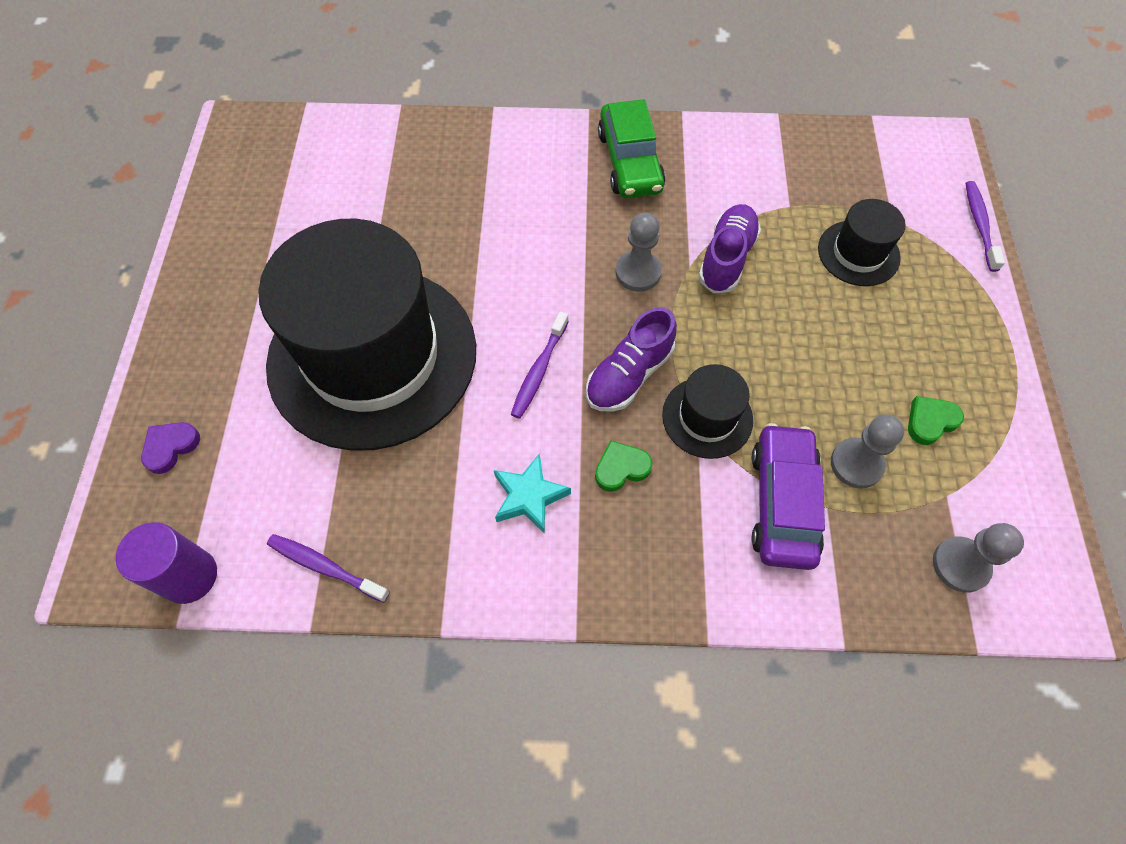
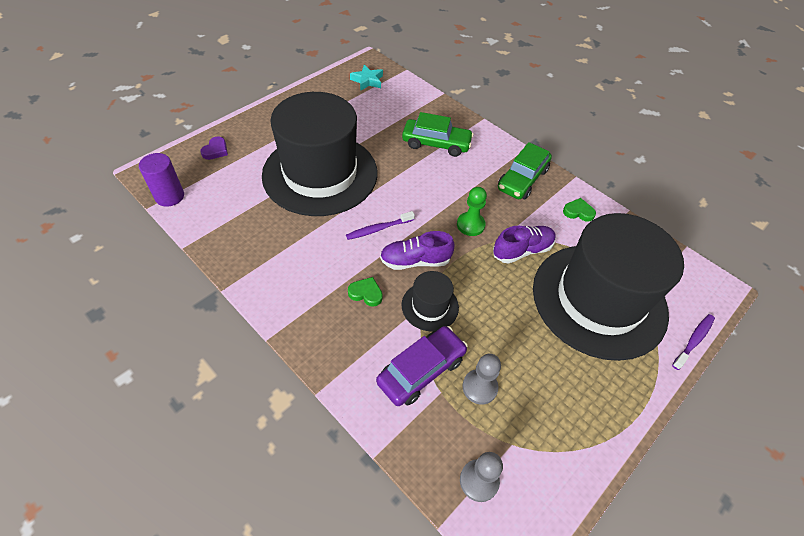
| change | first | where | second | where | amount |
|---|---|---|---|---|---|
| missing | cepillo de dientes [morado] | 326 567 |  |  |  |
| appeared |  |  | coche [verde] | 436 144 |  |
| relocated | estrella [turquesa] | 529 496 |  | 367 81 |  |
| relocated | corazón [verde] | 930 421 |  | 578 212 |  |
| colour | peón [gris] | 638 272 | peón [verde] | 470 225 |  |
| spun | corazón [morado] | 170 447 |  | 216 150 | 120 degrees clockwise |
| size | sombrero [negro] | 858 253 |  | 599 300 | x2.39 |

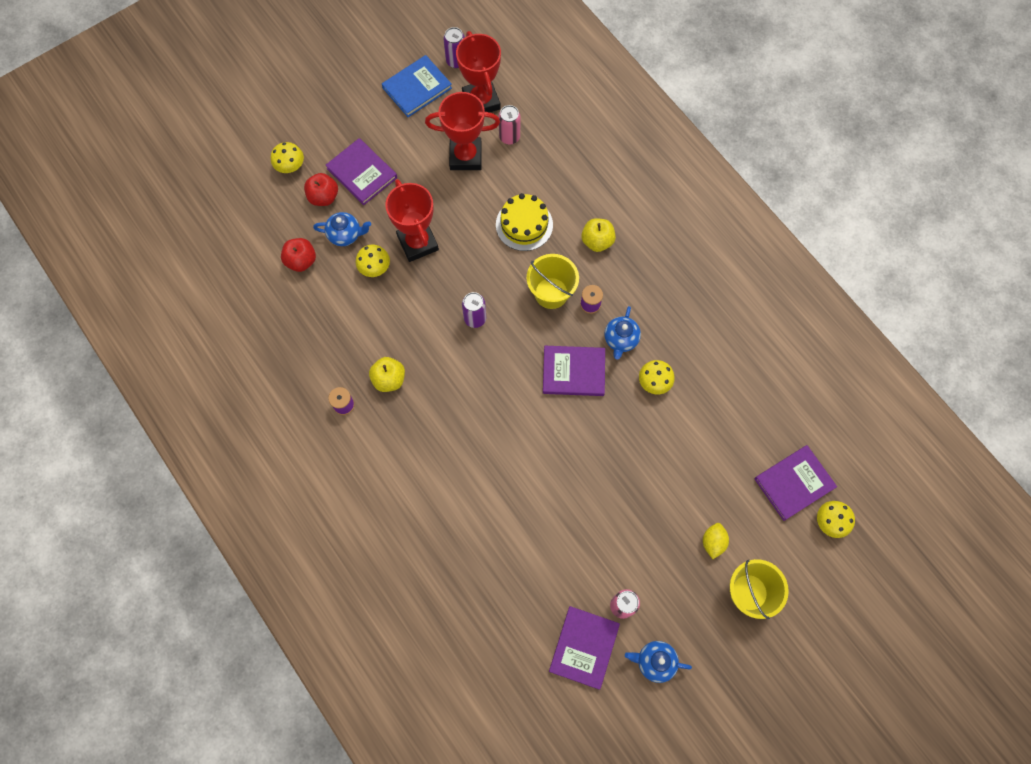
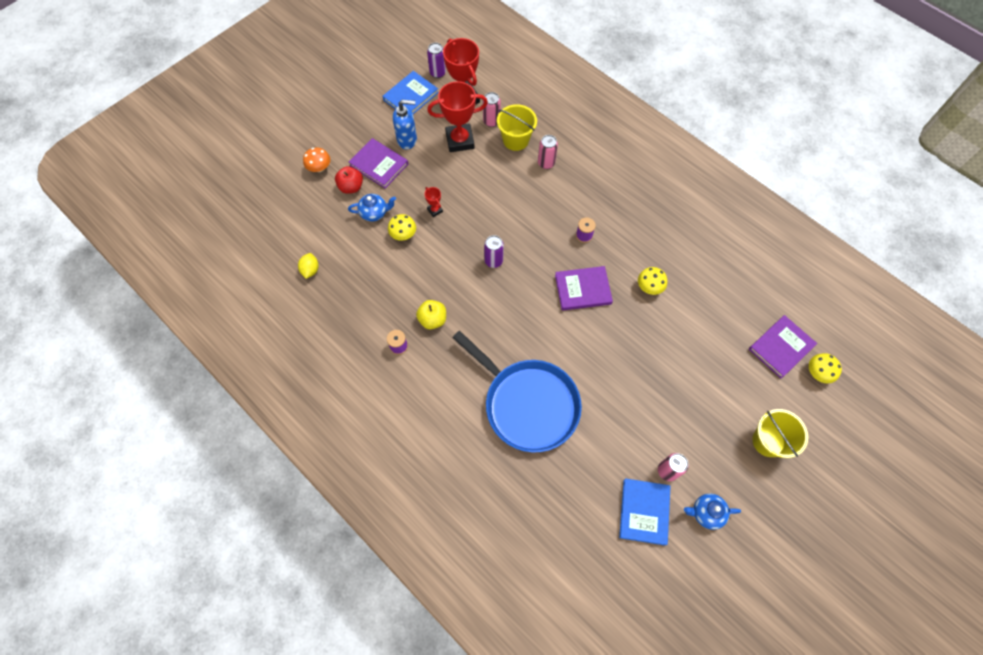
| change | first | where | second | where | amount |
|---|---|---|---|---|---|
| missing | manzana [rojo] | 301 261 |  |  |  |
| missing | tarta [amarillo] | 524 225 |  |  |  |
| missing | manzana [amarillo] | 597 241 |  |  |  |
| missing | tetera [azul] | 620 340 |  |  |  |
| appeared |  |  | dispensador de jabón [azul] | 407 140 |  |
| appeared |  |  | sartén [azul] | 528 404 |  |
| appeared |  |  | lata [rosa] | 546 163 |  |
| relocated | balde [amarillo] | 551 293 |  | 515 140 |  |
| relocated | limón [amarillo] | 713 542 |  | 310 270 |  |
| colour | seta [amarillo] | 290 166 | seta [naranja] | 319 168 |  |
| colour | libro [morado] | 584 647 | libro [azul] | 644 512 |  |
| size | trofeo [rojo] | 418 243 |  | 435 210 | x0.44 |

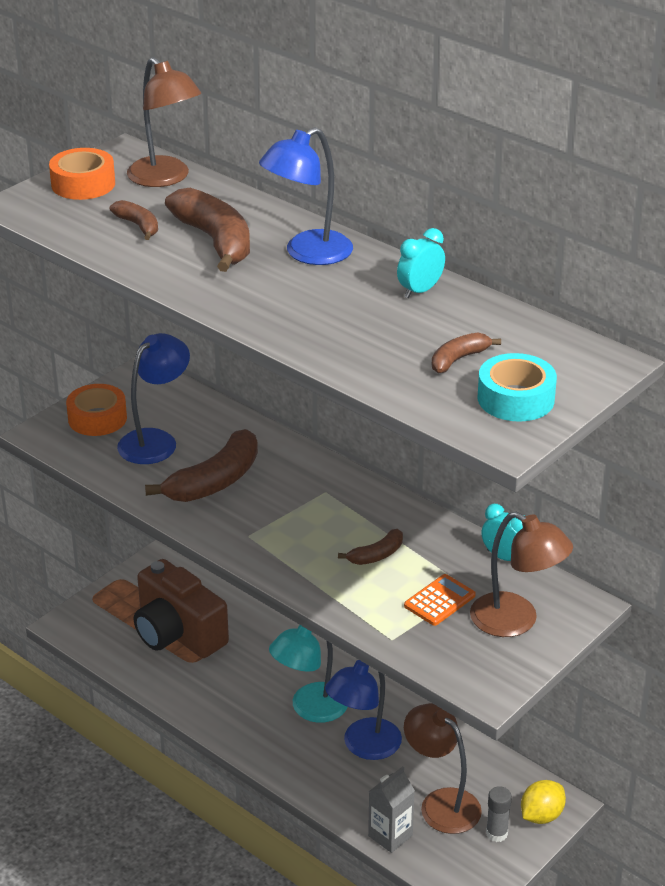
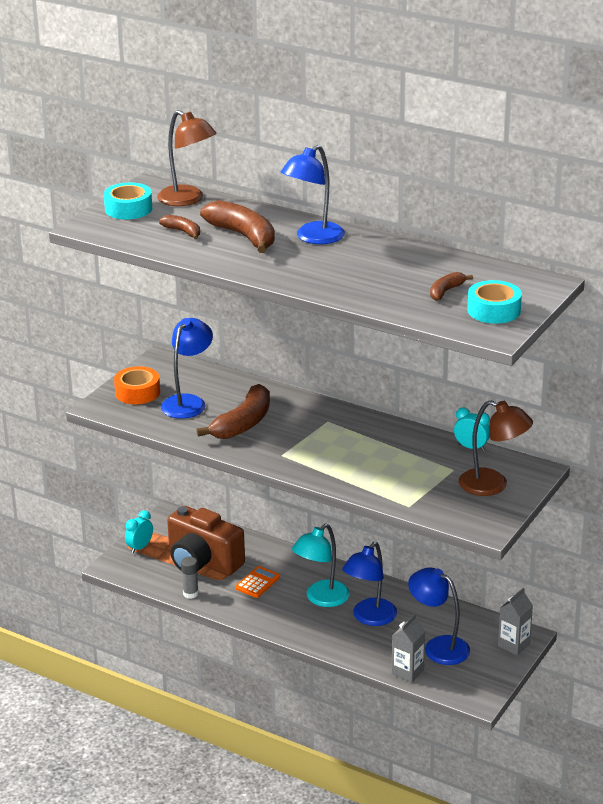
| change | first | where | second | where | amount |
|---|---|---|---|---|---|
| missing | plátano [marrón] | 376 555 |  |  |  |
| relocated | despertador [turquesa] | 420 291 |  | 140 547 |  |
| relocated | calculadora [naranja] | 439 601 |  | 257 582 |  |
| relocated | barra de pegamento [gris] | 496 833 |  | 190 593 |  |
| exchanged | limón [amarillo] | 541 815 | cartón de leche [gris] | 514 645 |  |
| colour | cinta adhesiva [naranja] | 83 184 | cinta adhesiva [turquesa] | 128 209 |  |
| colour | lámpara [marrón] | 441 803 | lámpara [azul] | 438 646 |  |

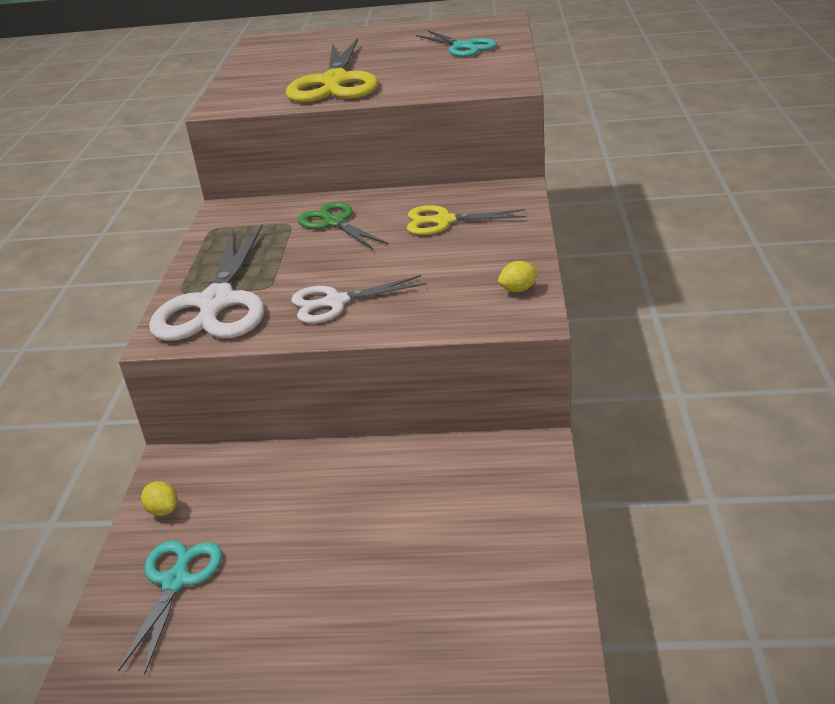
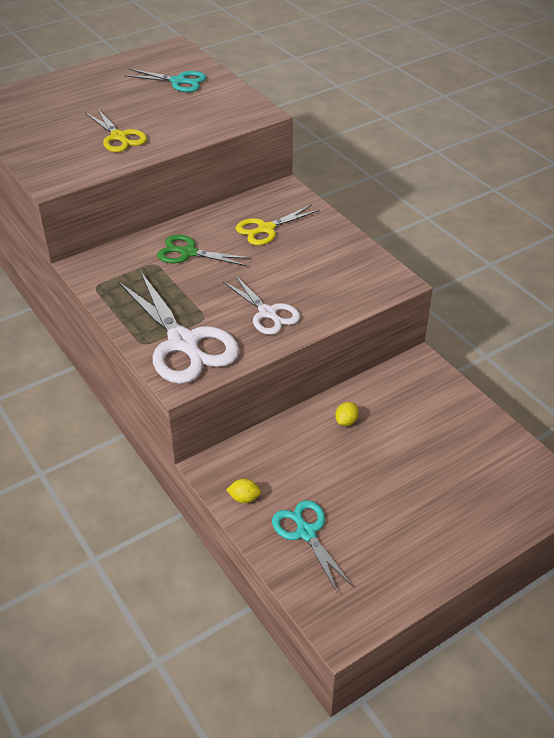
| change | first | where | second | where | amount |
|---|---|---|---|---|---|
| relocated | limón [amarillo] | 518 290 |  | 346 421 |  |
| spun | tijeras [blanco] | 335 302 |  | 267 313 | 75 degrees counterclockwise |
| size | tijeras [amarillo] | 335 82 |  | 119 137 | x0.58 |

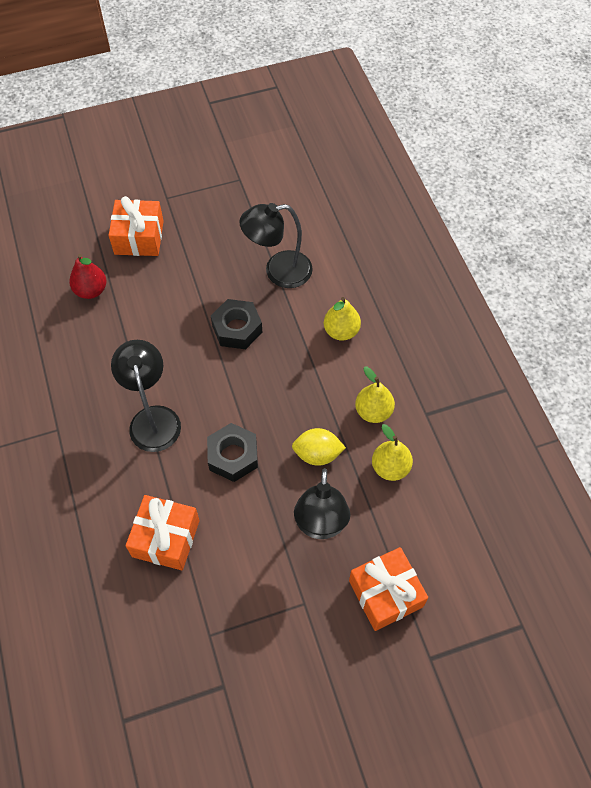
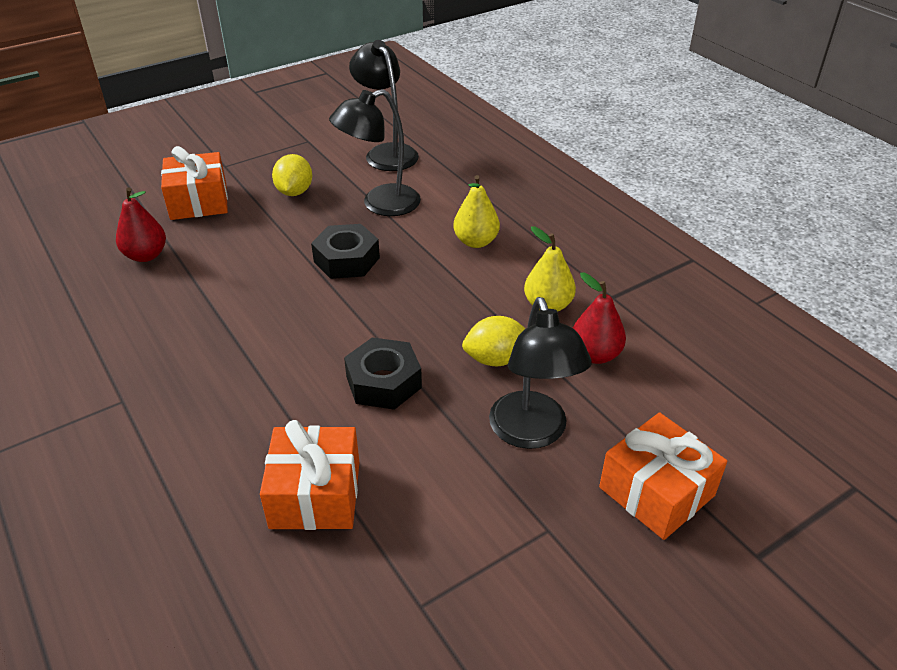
| change | first | where | second | where | amount |
|---|---|---|---|---|---|
| appeared |  |  | limón [amarillo] | 294 192 |  |
| relocated | lámpara [negro] | 153 418 |  | 387 152 |  |
| colour | pera [amarillo] | 390 467 | pera [rojo] | 595 355 |  |

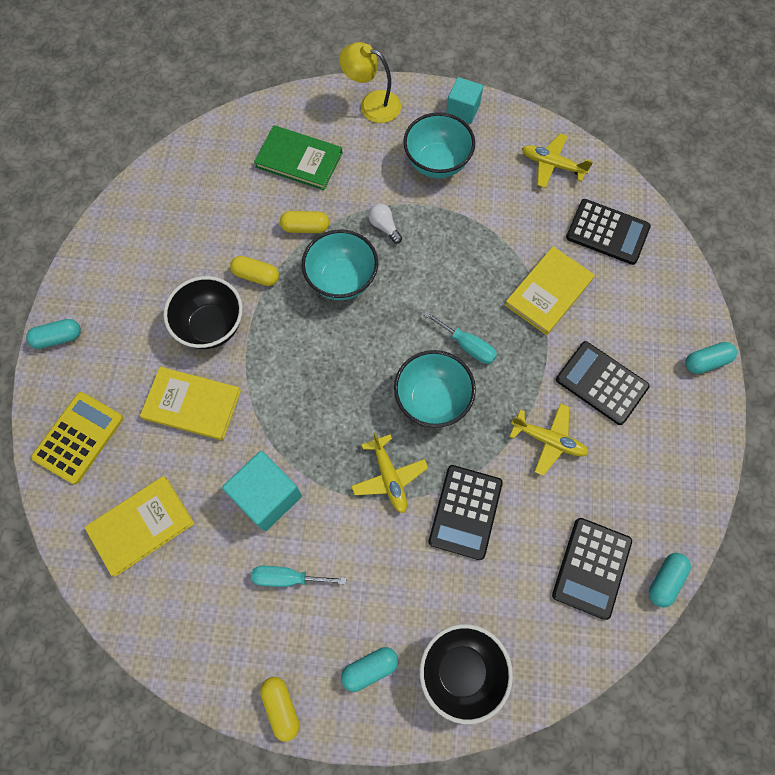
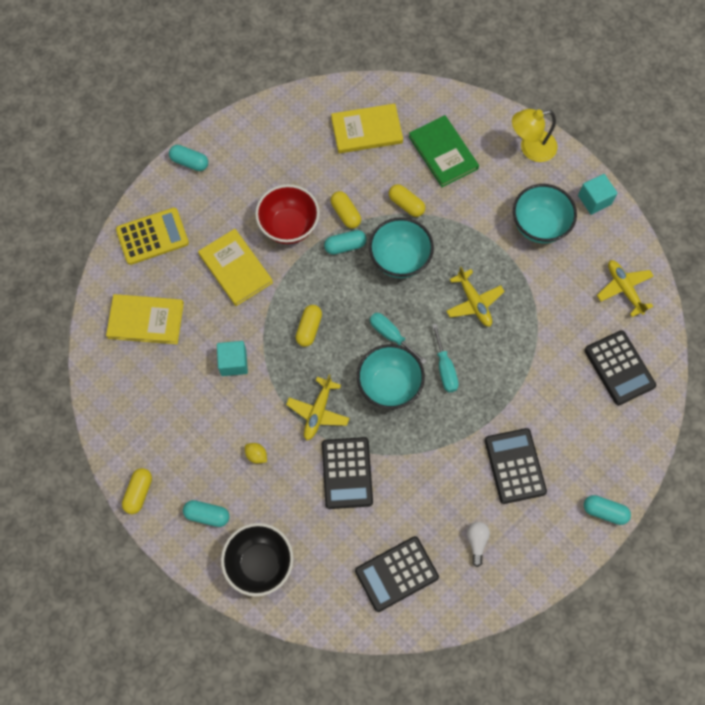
| change | first | where | second | where | amount |
|---|---|---|---|---|---|
| appeared |  |  | limón [amarillo] | 256 455 |  |
| appeared |  |  | cápsula [amarillo] | 309 328 |  |
| relocated | destornillador [turquesa] | 288 577 |  | 391 335 |  |
| relocated | bombilla [blanco] | 384 227 |  | 476 542 |  |
| relocated | libro [amarillo] | 549 292 |  | 367 130 |  |
| relocated | avión [amarillo] | 548 440 |  | 474 302 |  |
| relocated | cápsula [turquesa] | 665 580 |  | 345 246 |  |
| colour | cuenco [negro] | 211 326 | cuenco [rojo] | 289 226 |  |
| spun | lámpara [amarillo] | 372 104 |  | 530 148 | 75 degrees counterclockwise |
| spun | calculadora [negro] | 465 512 |  | 347 473 | 60 degrees counterclockwise |
| size | cubo [turquesa] | 267 496 |  | 233 362 | x0.65 |

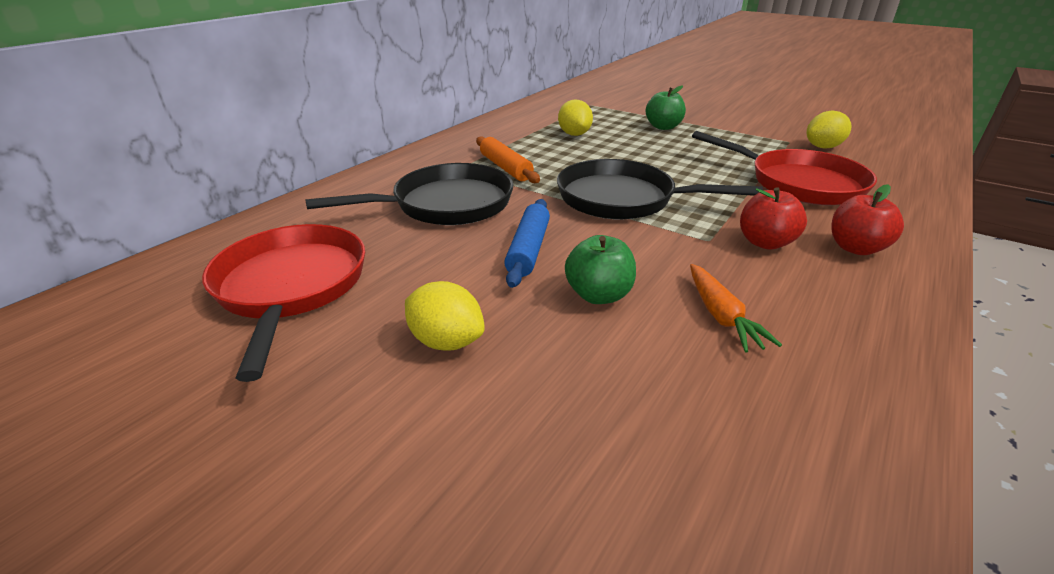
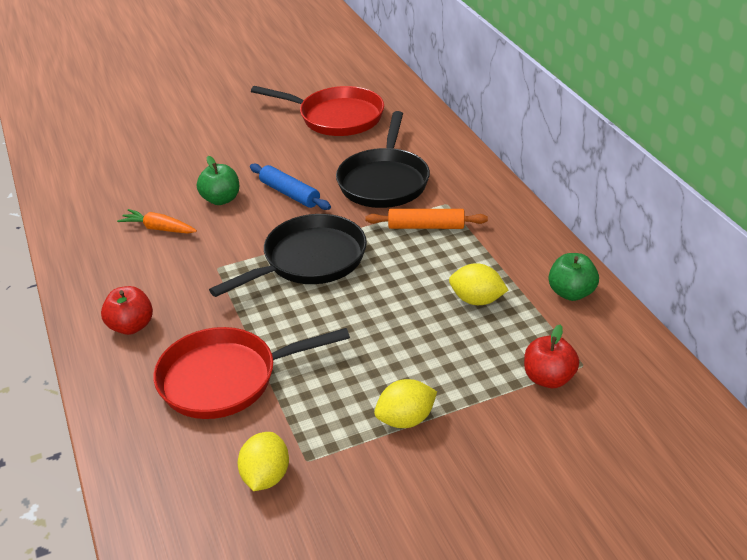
| change | first | where | second | where | amount |
|---|---|---|---|---|---|
| relocated | limón [amarillo] | 446 341 |  | 406 419 |  |
| relocated | manzana [verde] | 663 127 |  | 571 293 |  |
| relocated | manzana [rojo] | 765 242 |  | 548 378 |  |

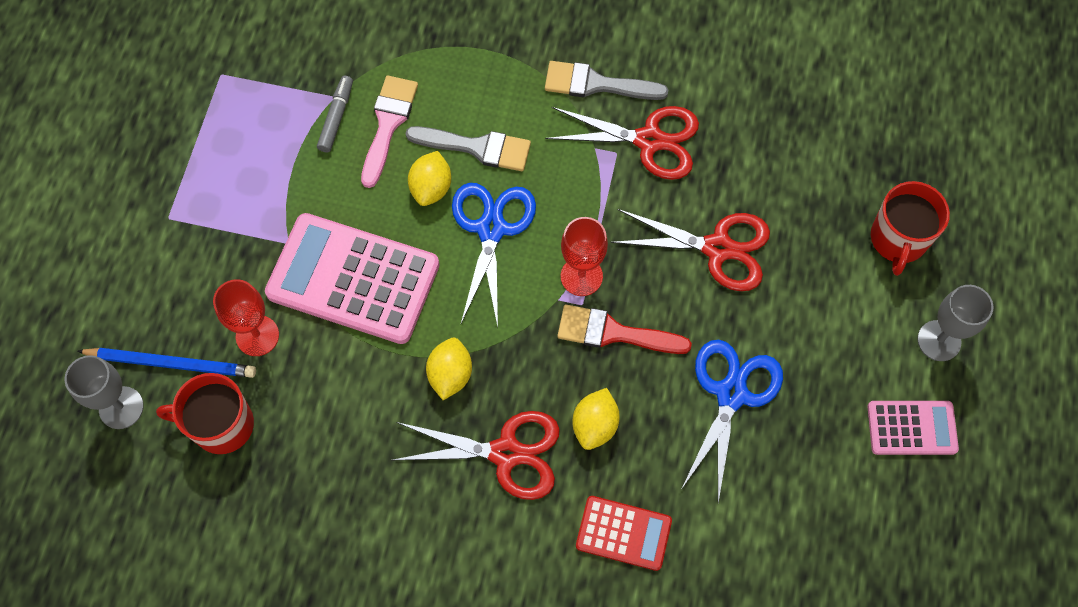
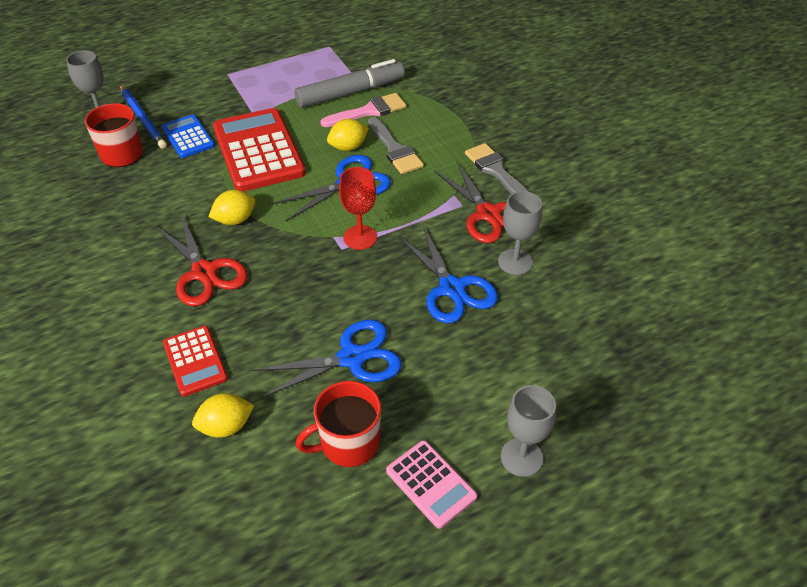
| change | first | where | second | where | amount |
|---|---|---|---|---|---|
| missing | pincel [rojo] | 614 333 |  |  |  |
| appeared |  |  | copa [gris] | 515 262 |  |
| relocated | limón [amarillo] | 595 425 |  | 226 426 |  |
| relocated | taza [rojo] | 898 239 |  | 348 443 |  |
| exchanged | copa [rojo] | 257 335 | calculadora [azul] | 188 137 |  |
| colour | calculadora [rosa] | 353 279 | calculadora [rojo] | 258 151 |  |
| colour | tijeras [rojo] | 717 248 | tijeras [azul] | 452 288 |  |
| size | rotulador [gris] | 336 117 |  | 350 93 | x1.96 |

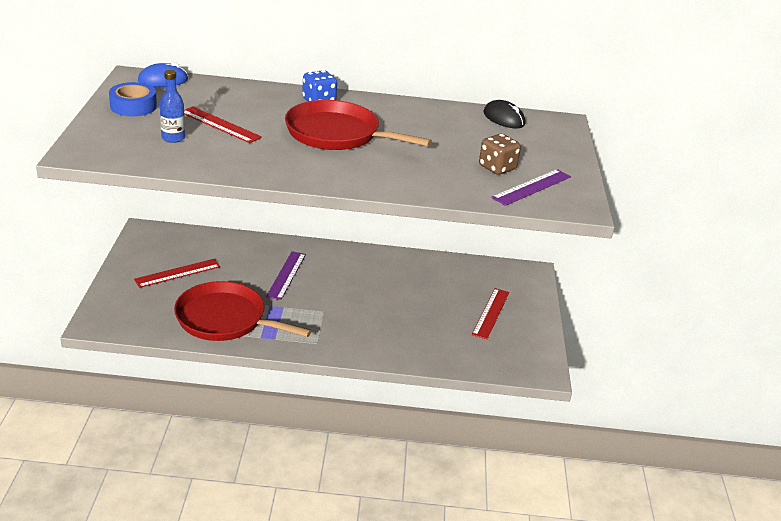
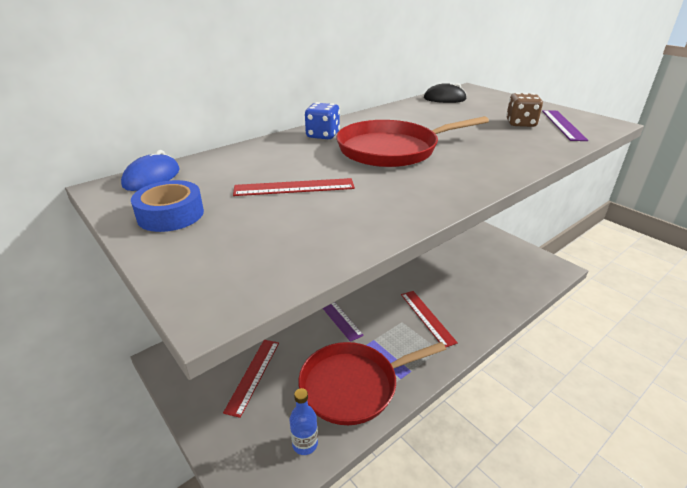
| change | first | where | second | where | amount |
|---|---|---|---|---|---|
| relocated | botella [azul] | 173 138 |  | 305 444 |  |
| relocated | regla [rojo] | 490 313 |  | 427 317 |  |

